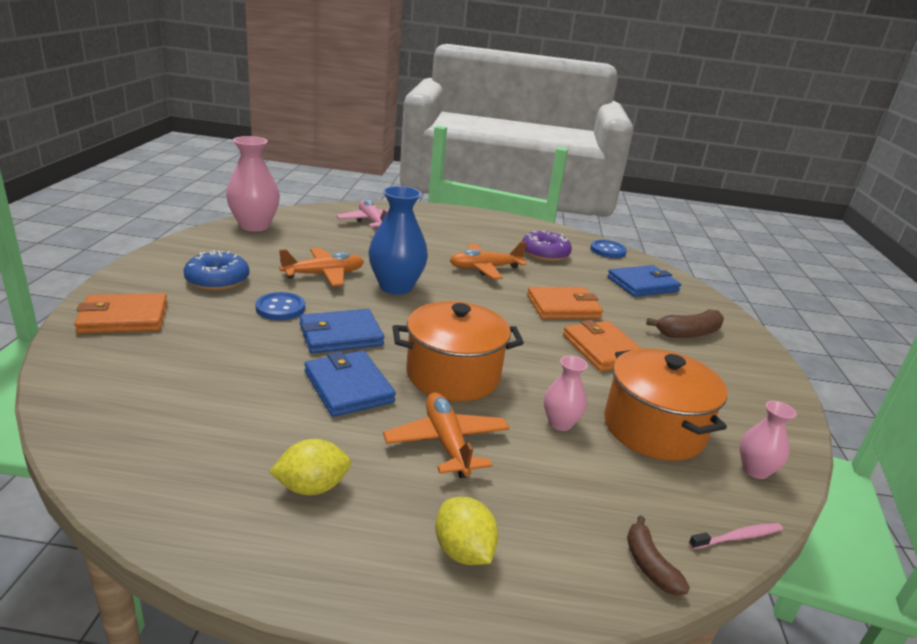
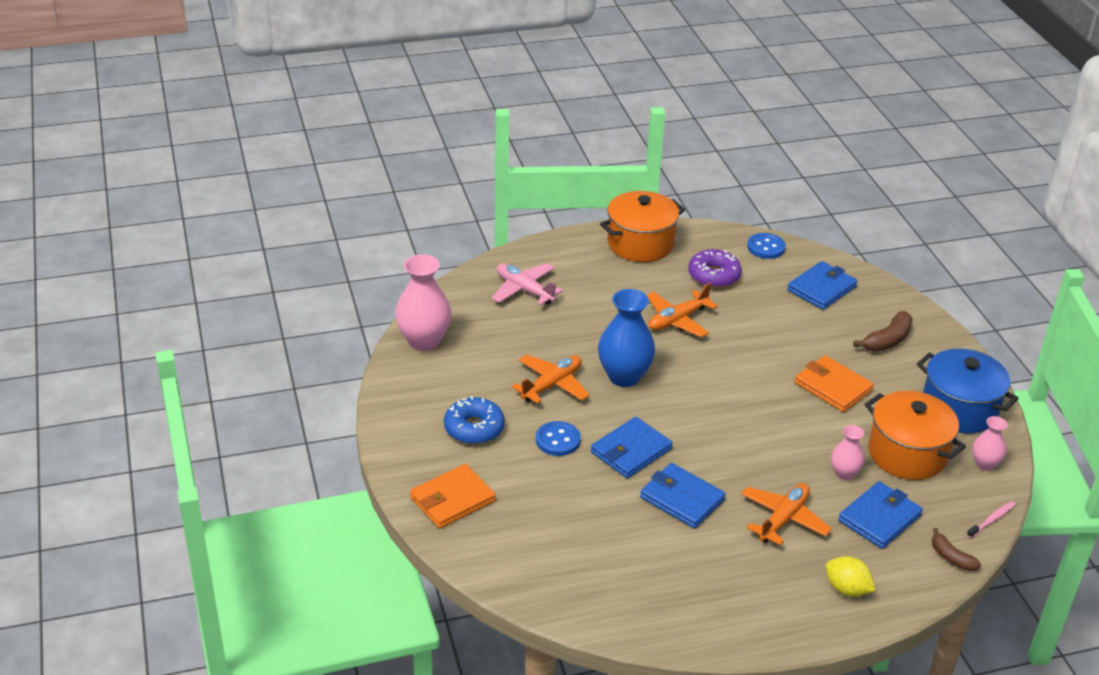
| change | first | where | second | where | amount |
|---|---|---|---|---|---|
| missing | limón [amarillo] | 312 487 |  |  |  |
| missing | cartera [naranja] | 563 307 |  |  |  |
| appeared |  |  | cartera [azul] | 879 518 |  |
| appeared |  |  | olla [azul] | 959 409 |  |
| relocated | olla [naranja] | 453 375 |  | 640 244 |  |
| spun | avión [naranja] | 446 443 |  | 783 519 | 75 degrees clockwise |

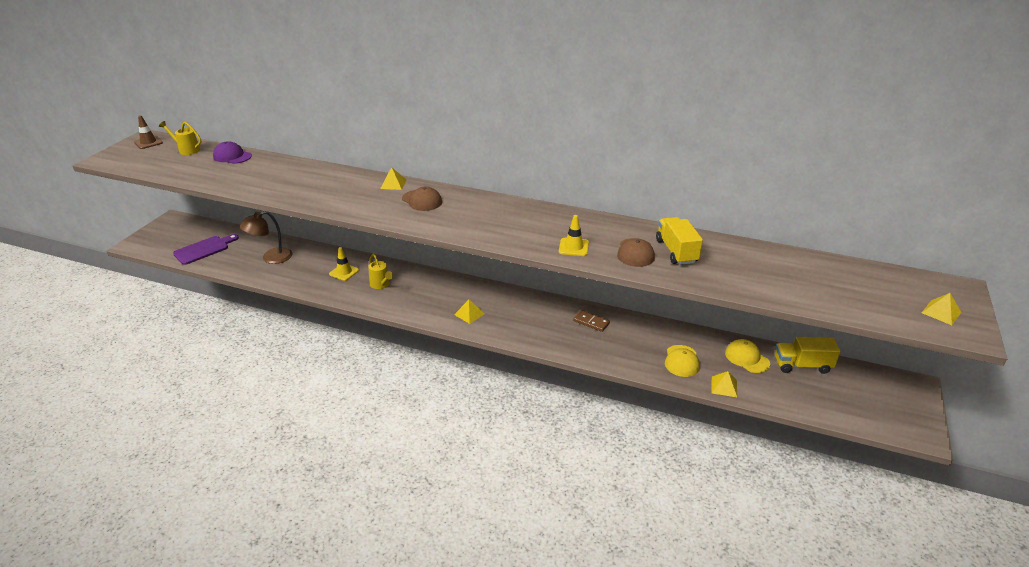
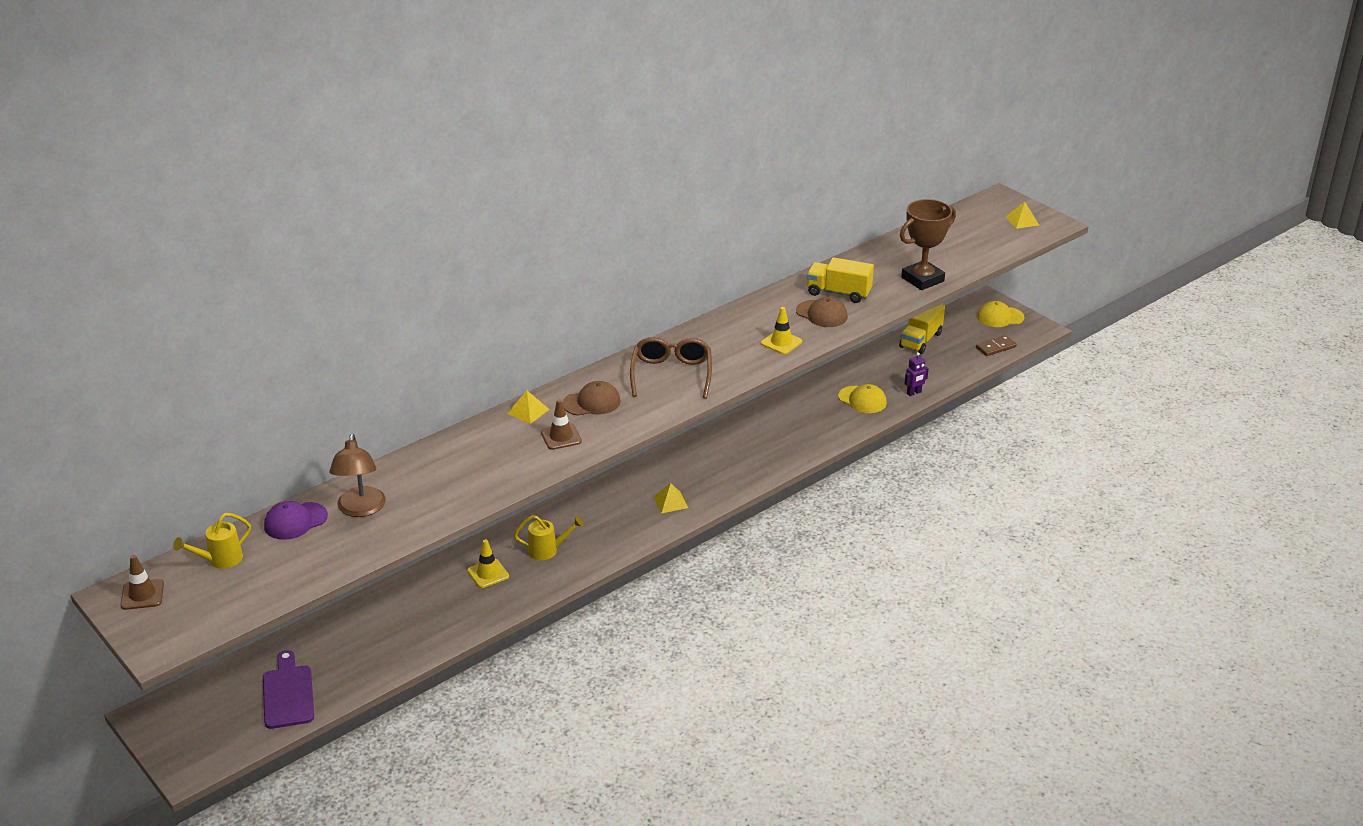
| change | first | where | second | where | amount |
|---|---|---|---|---|---|
| appeared |  |  | cono de tráfico [marrón] | 561 437 |  |
| appeared |  |  | gafas [marrón] | 671 375 |  |
| appeared |  |  | trofeo [marrón] | 922 279 |  |
| relocated | lámpara [marrón] | 271 258 |  | 361 509 |  |
| relocated | ficha de dominó [marrón] | 591 322 |  | 995 347 |  |
| relocated | gorra [amarillo] | 747 358 |  | 1000 317 |  |
| exchanged | pirámide [amarillo] | 724 386 | robot [morado] | 914 393 |  |

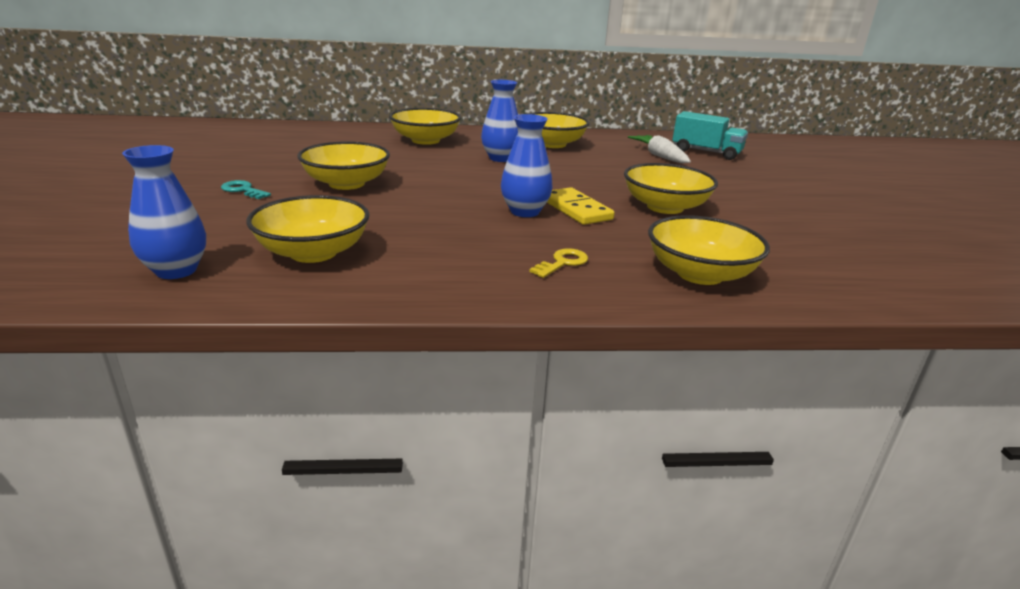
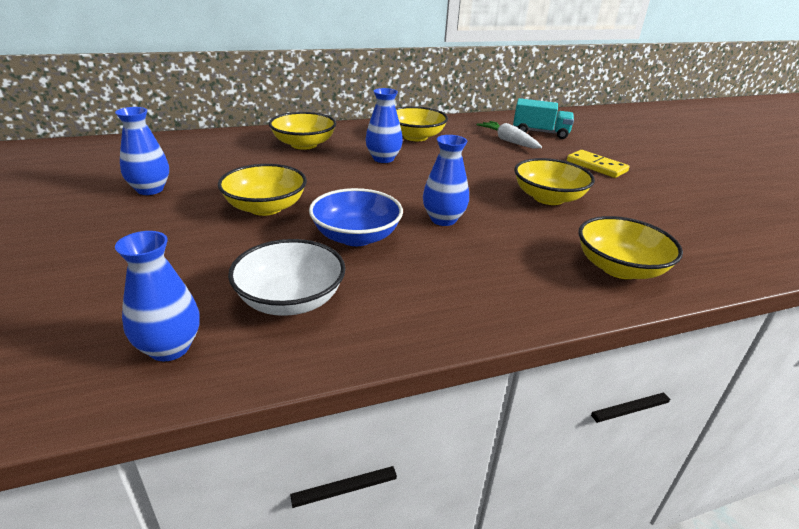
| change | first | where | second | where | amount |
|---|---|---|---|---|---|
| missing | llave [turquesa] | 243 190 |  |  |  |
| missing | llave [amarillo] | 562 263 |  |  |  |
| appeared |  |  | florero [azul] | 150 189 |  |
| appeared |  |  | cuenco [azul] | 356 236 |  |
| relocated | ficha de dominó [amarillo] | 576 209 |  | 596 166 |  |
| colour | cuenco [amarillo] | 313 252 | cuenco [blanco] | 290 300 |  |

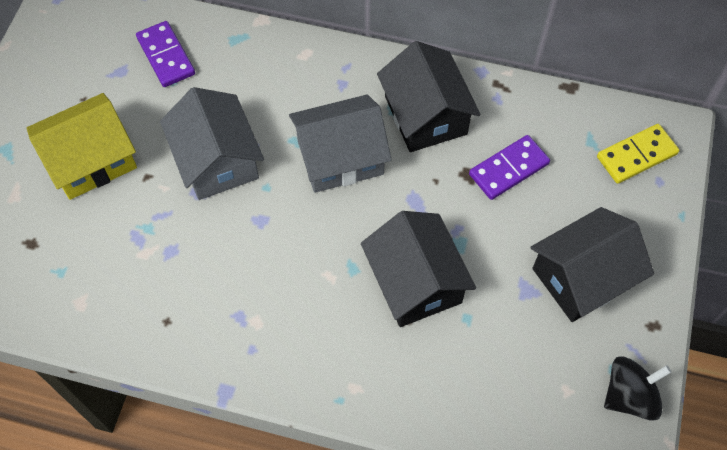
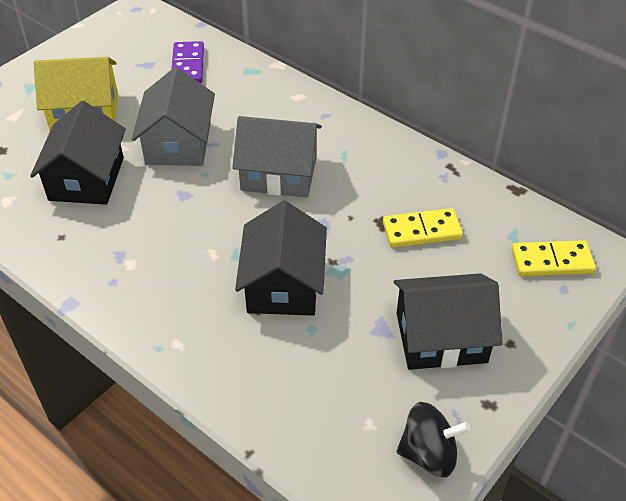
| change | first | where | second | where | amount |
|---|---|---|---|---|---|
| relocated | casa [negro] | 425 115 |  | 87 179 |  |
| colour | ficha de dominó [morado] | 509 169 | ficha de dominó [amarillo] | 422 231 |  |

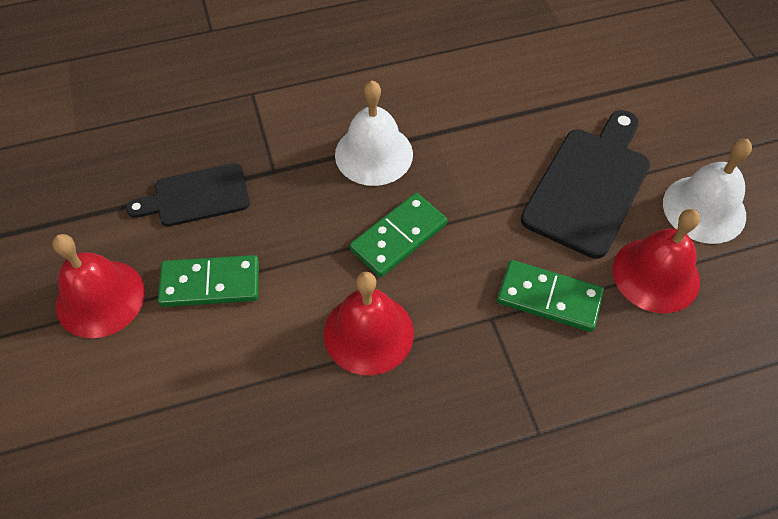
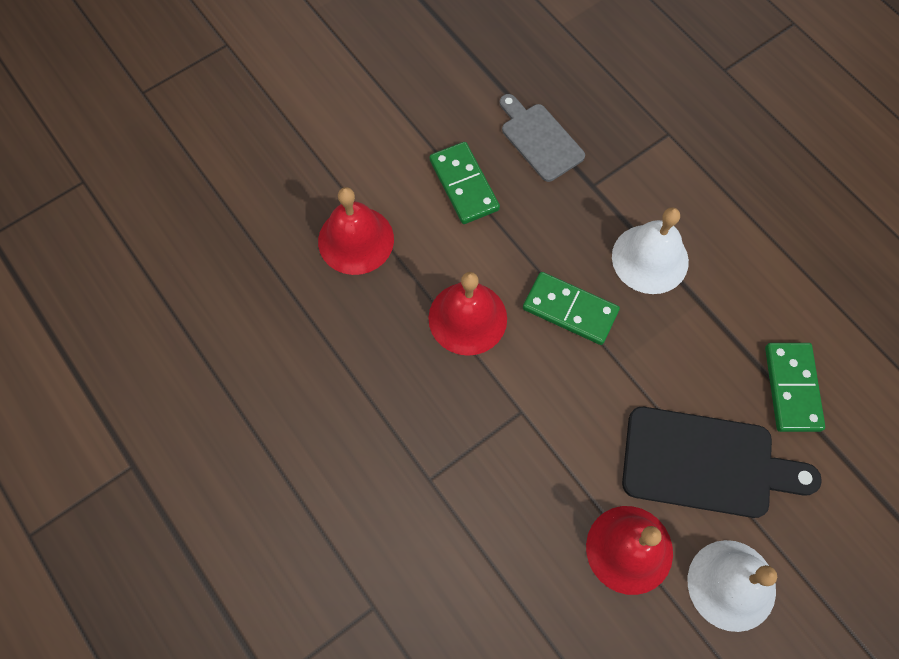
| change | first | where | second | where | amount |
|---|---|---|---|---|---|
| relocated | campana [rojo] | 100 298 |  | 356 240 |  |
| relocated | ficha de dominó [verde] | 549 298 |  | 792 388 |  |
| colour | tabla de cortar [negro] | 196 196 | tabla de cortar [gris] | 539 139 |  |

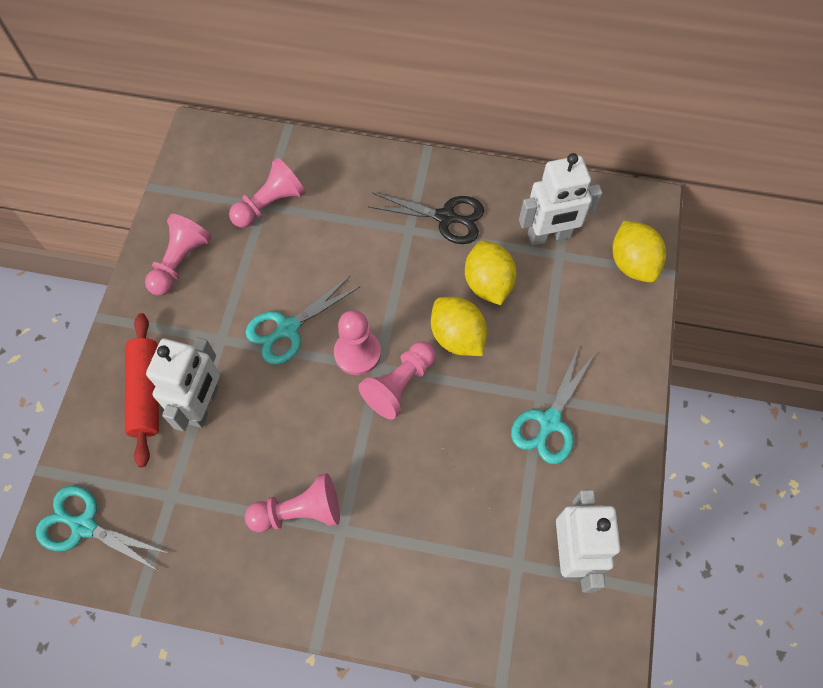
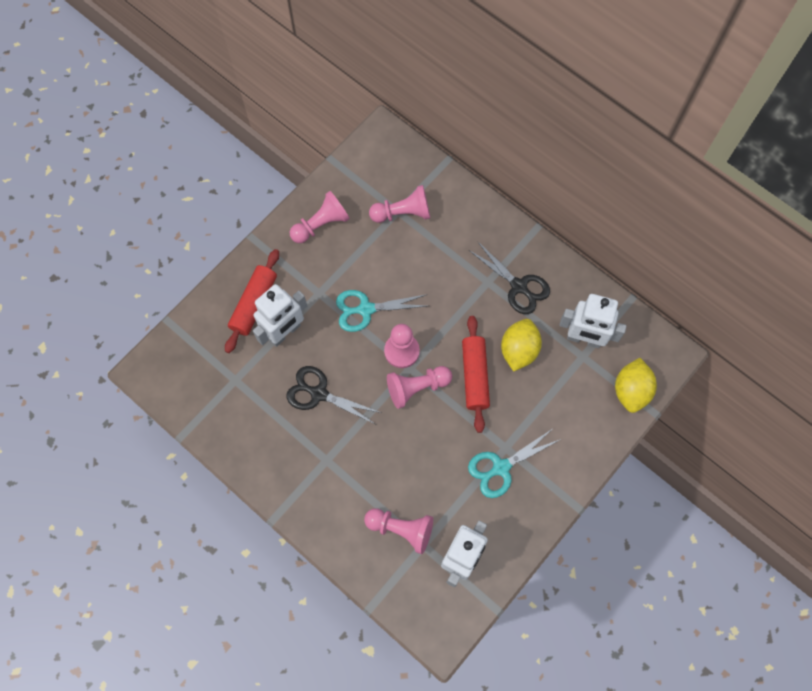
| change | first | where | second | where | amount |
|---|---|---|---|---|---|
| missing | tijeras [turquesa] | 84 526 |  |  |  |
| appeared |  |  | tijeras [negro] | 319 393 |  |
| relocated | peón [rosa] | 299 511 |  | 401 529 |  |
| exchanged | limón [amarillo] | 457 337 | rodillo [rojo] | 474 376 |  |

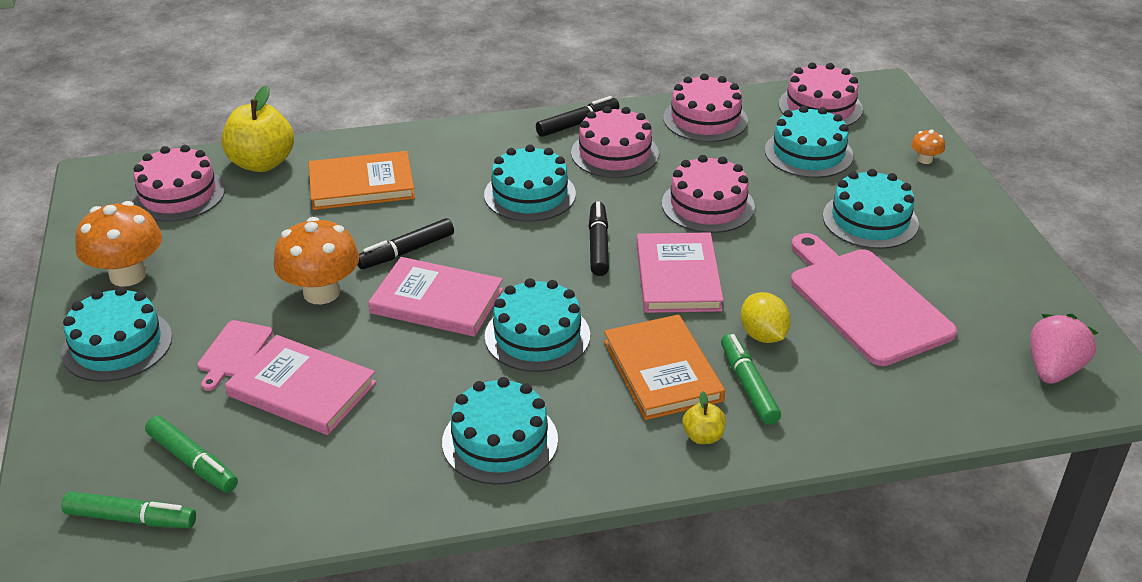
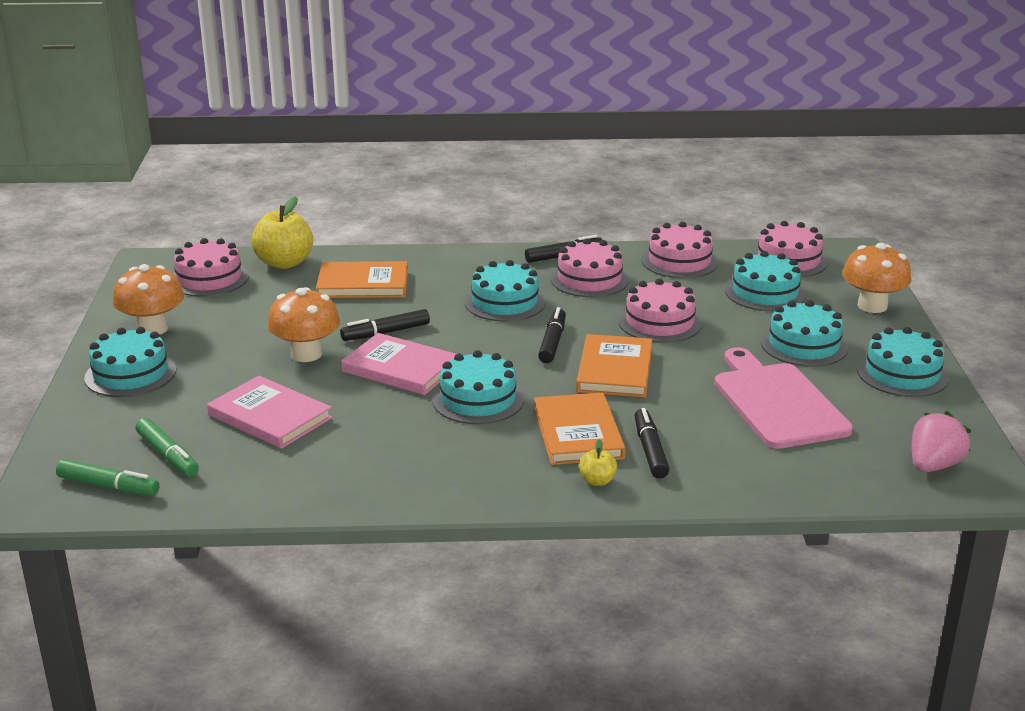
| change | first | where | second | where | amount |
|---|---|---|---|---|---|
| missing | tabla de cortar [rosa] | 233 352 |  |  |  |
| missing | limón [amarillo] | 763 335 |  |  |  |
| relocated | tarta [turquesa] | 500 441 |  | 902 374 |  |
| colour | libro [rosa] | 678 277 | libro [naranja] | 615 370 |  |
| colour | rotulador [verde] | 748 385 | rotulador [negro] | 650 450 |  |
| size | seta [naranja] | 925 160 |  | 872 306 | x2.18 |

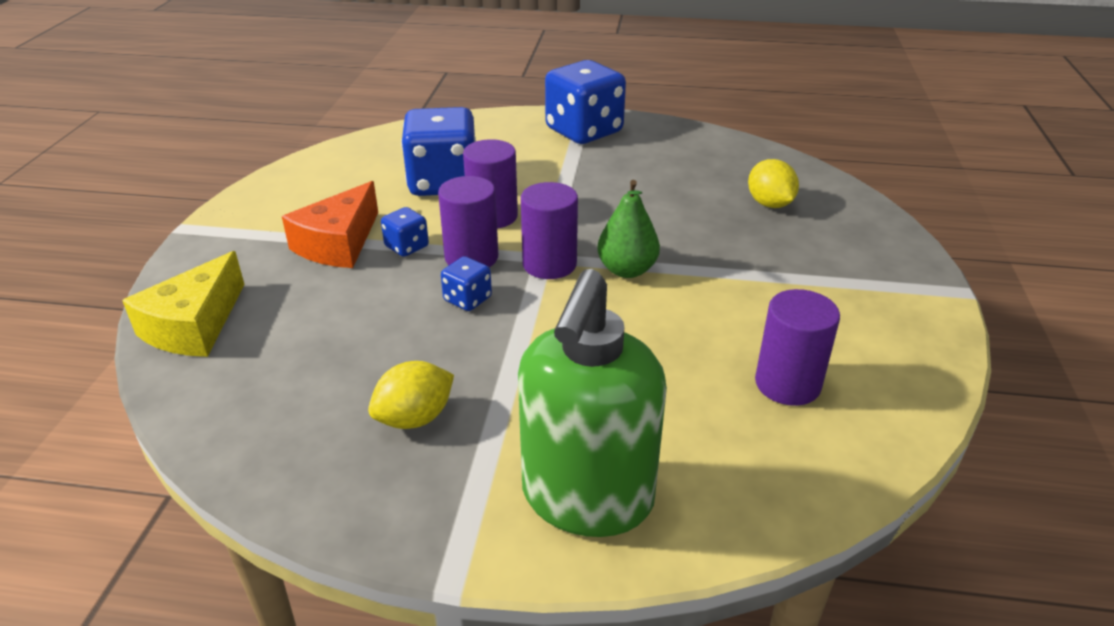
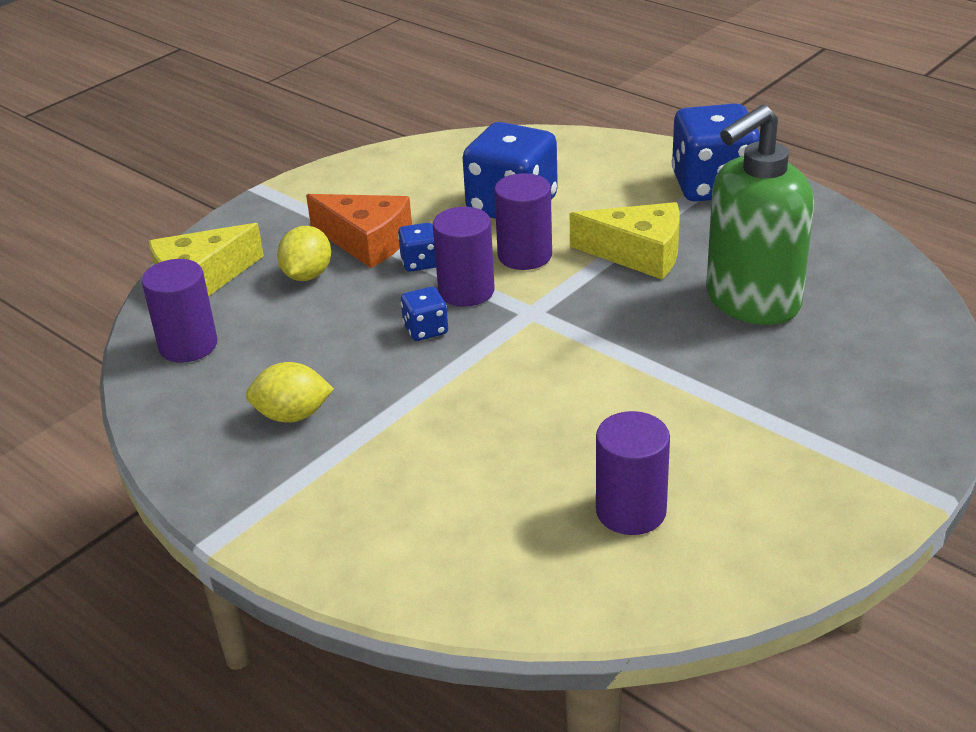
| change | first | where | second | where | amount |
|---|---|---|---|---|---|
| missing | pera [verde] | 627 270 |  |  |  |
| appeared |  |  | queso [amarillo] | 638 253 |  |
| relocated | dispensador de jabón [verde] | 586 498 |  | 752 302 |  |
| relocated | cilindro [morado] | 549 264 |  | 188 345 |  |
| relocated | limón [amarillo] | 769 204 |  | 307 275 |  |
| spun | queso [naranja] | 339 243 |  | 367 241 | 120 degrees counterclockwise |

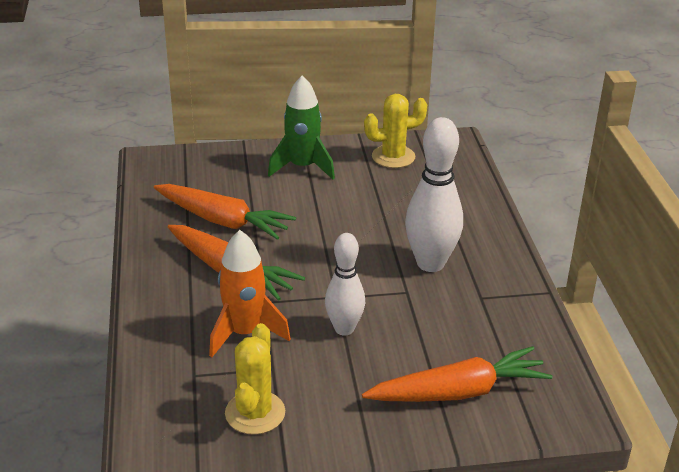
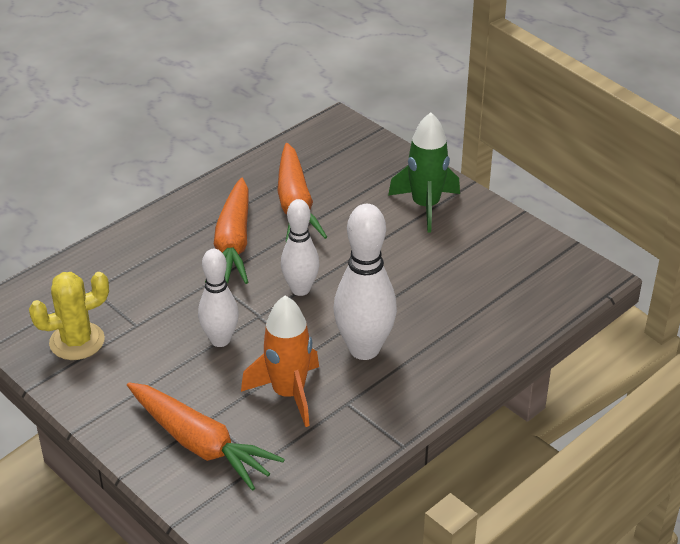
| change | first | where | second | where | amount |
|---|---|---|---|---|---|
| missing | cactus [amarillo] | 393 157 |  |  |  |
| appeared |  |  | bolo [blanco] | 300 289 |  |
| relocated | cohete [naranja] | 245 333 |  | 288 393 |  |

